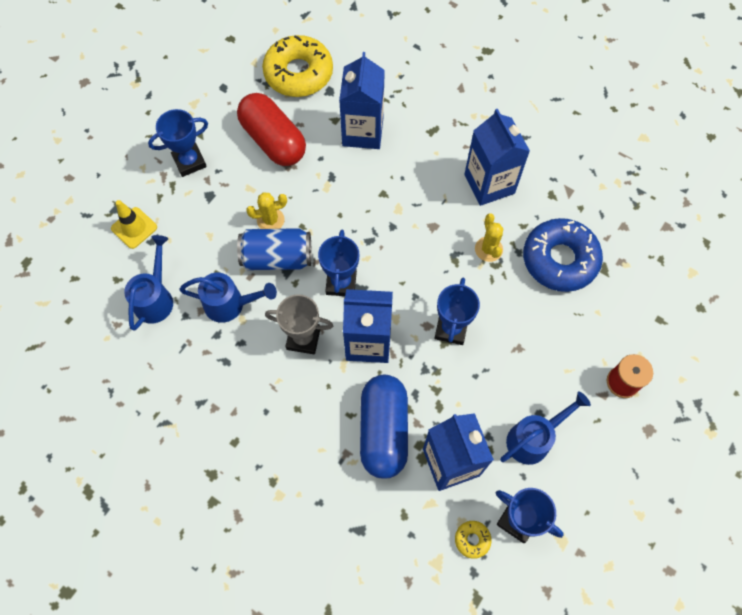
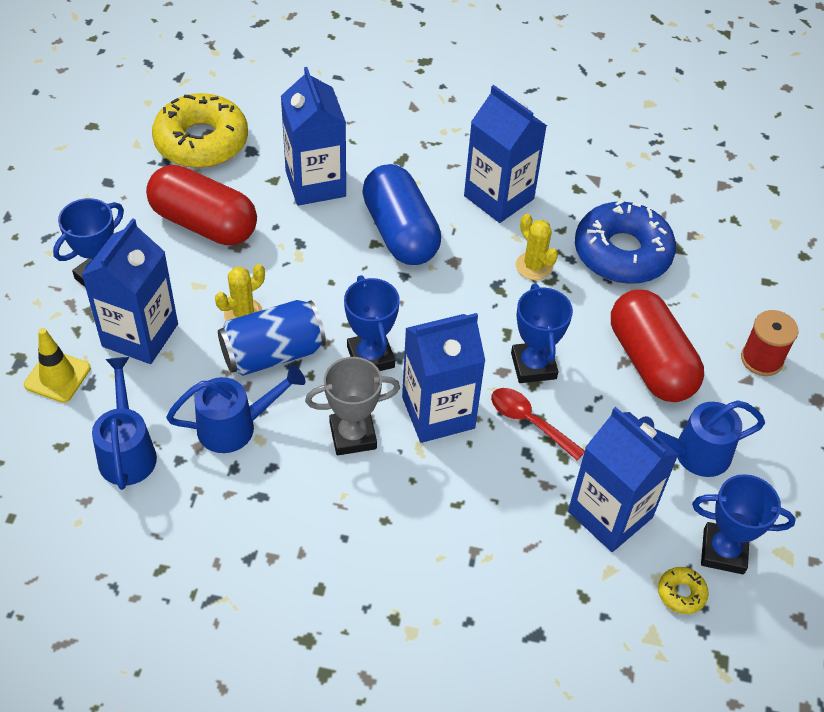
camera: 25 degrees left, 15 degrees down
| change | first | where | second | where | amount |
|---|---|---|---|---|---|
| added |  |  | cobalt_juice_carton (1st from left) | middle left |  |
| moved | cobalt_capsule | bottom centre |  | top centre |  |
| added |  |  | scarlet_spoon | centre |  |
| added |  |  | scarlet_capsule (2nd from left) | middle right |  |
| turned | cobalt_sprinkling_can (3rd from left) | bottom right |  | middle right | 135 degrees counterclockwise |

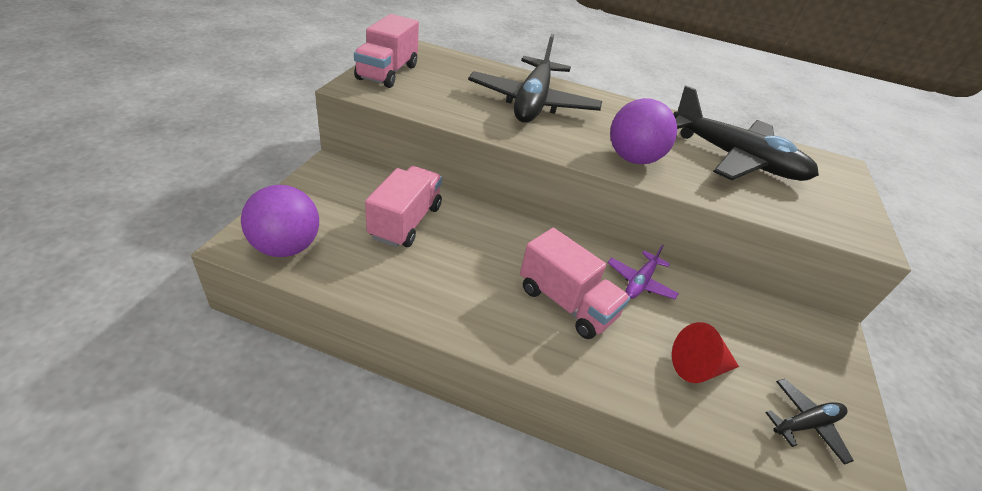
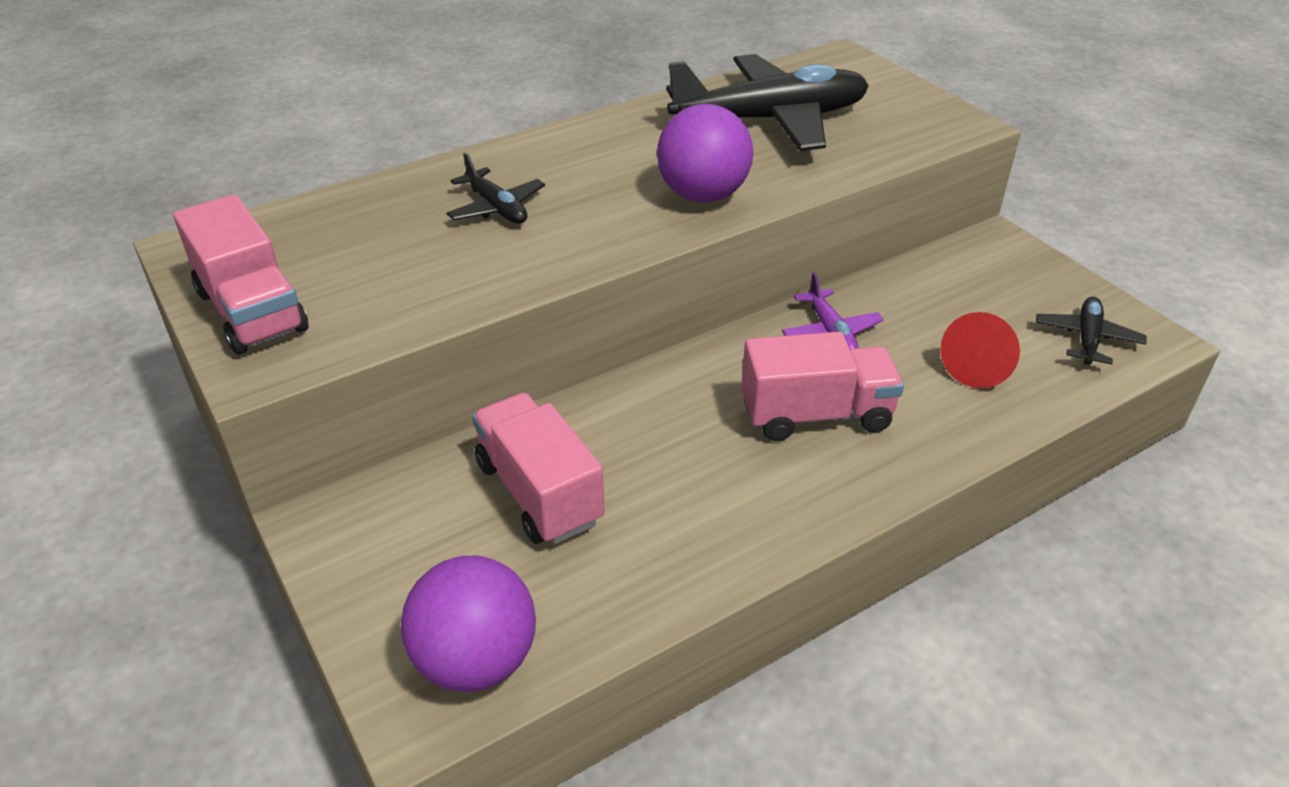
camera: 45 degrees left, 0 degrees up
| change | first | where | second | where | amount |
|---|---|---|---|---|---|
| resized | jet-black_aeroplane (1st from left) | top centre |  | top centre | x0.47 |

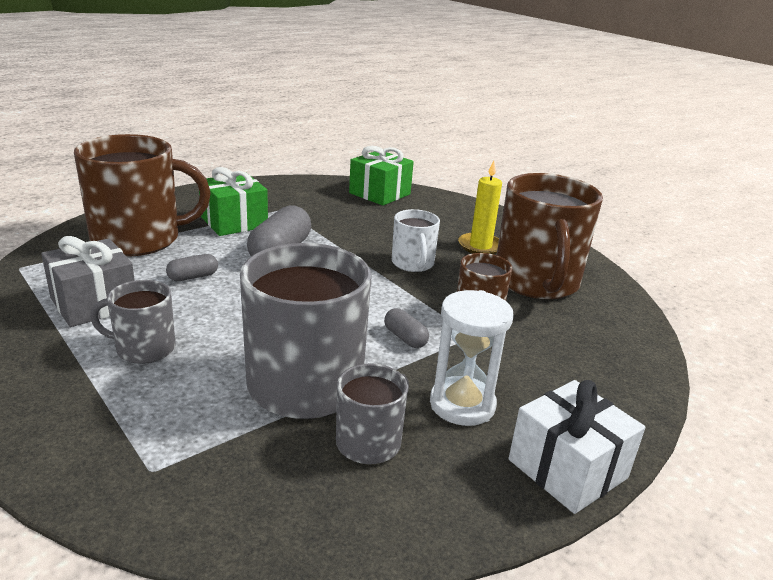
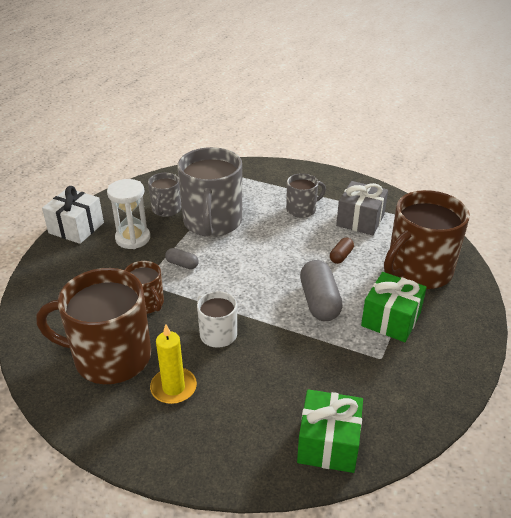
camera: 155 degrees right, 10 degrees up
| change | first | where | second | where | amount |
|---|---|---|---|---|---|
| turned | dark_brown_coffee_mug (3rd from left in the first image) | middle right | dark_brown_coffee_mug (1st from left) | middle left | 60 degrees counterclockwise |
| recoloured | ash-grey_capsule (1st from left) | middle left | dark_brown_capsule | middle right |  |

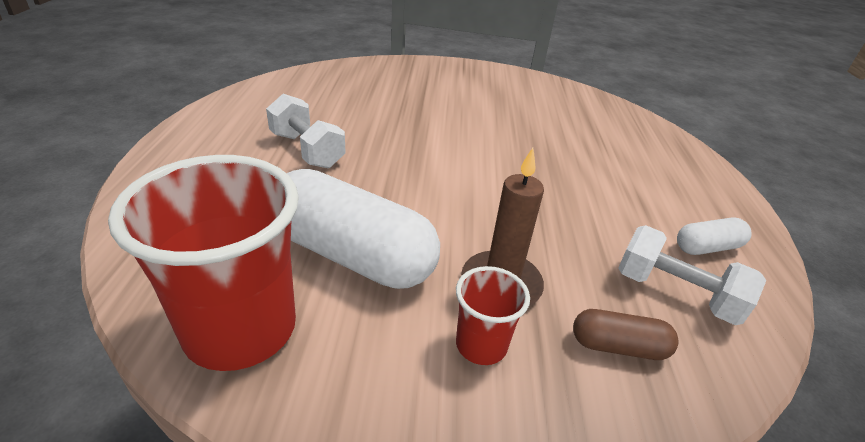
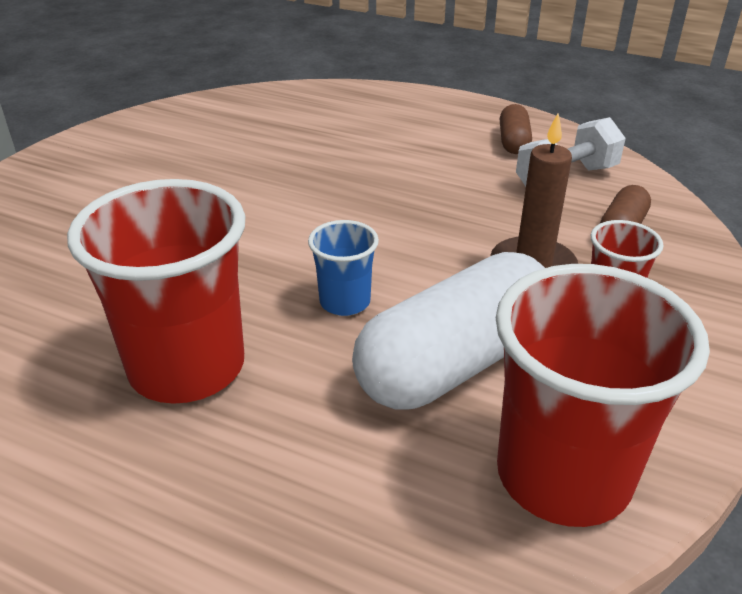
camera: 65 degrees left, 0 degrees up
| change | first | where | second | where | amount |
|---|---|---|---|---|---|
| replaced | pure_white_dumbbell (1st from left) | top centre | scarlet_beaker (1st from left) | middle left |  |
| added |  |  | cobalt_beaker | centre |  |
| recoloured | pure_white_capsule (2nd from left) | middle right | dark_brown_capsule (1st from left) | top right |  |

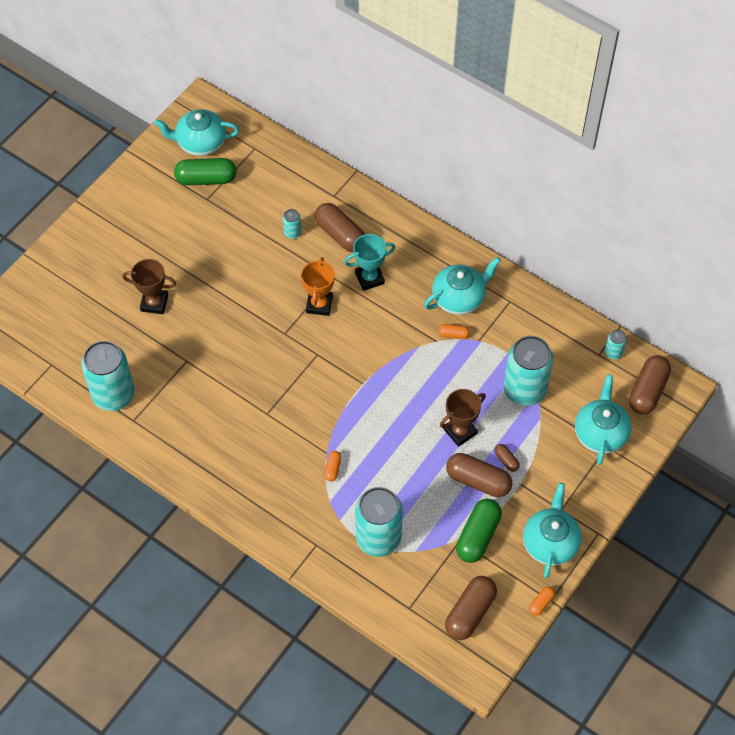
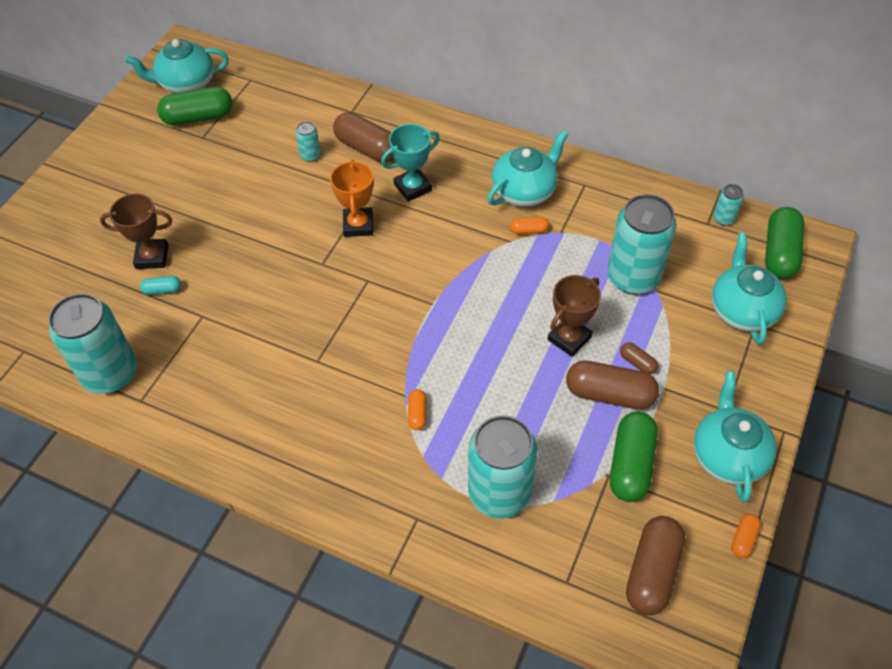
camera: 10 degrees left, 5 degrees down
| change | first | where | second | where | amount |
|---|---|---|---|---|---|
| added |  |  | teal_capsule | middle left |  |
| recoloured | dark_brown_capsule (5th from left) | middle right | green_capsule (3rd from left) | middle right |  |

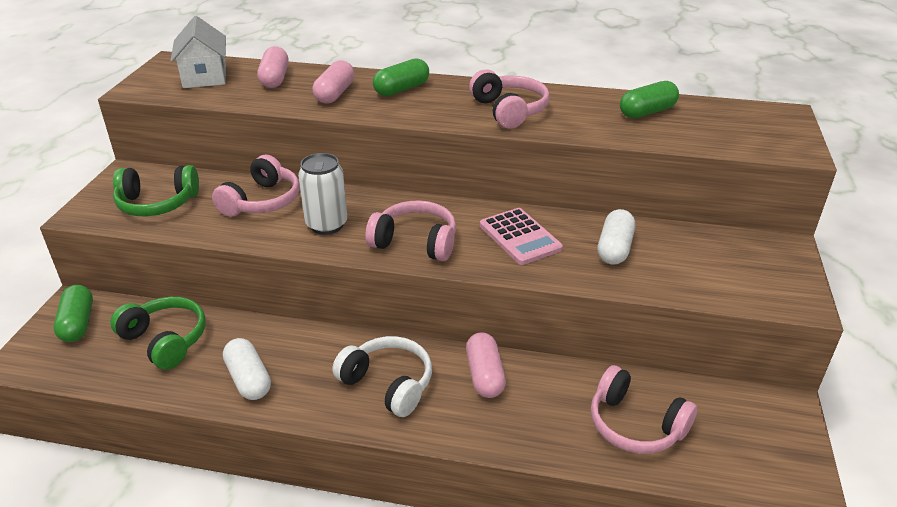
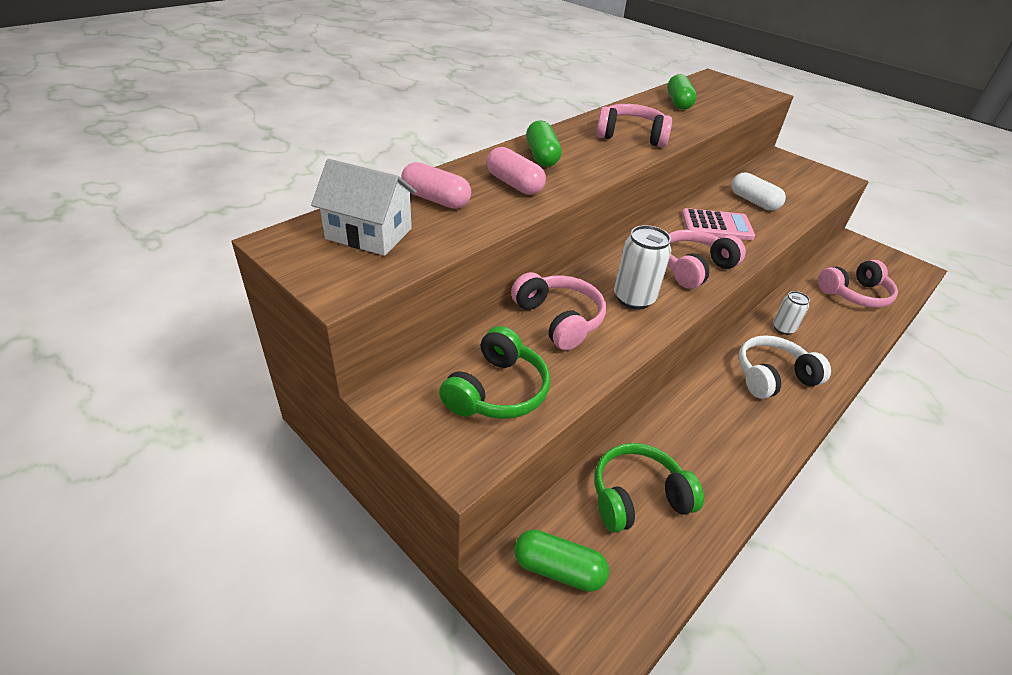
camera: 60 degrees left, 5 degrees up
| change | first | where | second | where | amount |
|---|---|---|---|---|---|
| replaced | pink_capsule (3rd from left) | bottom centre | pure_white_can (2nd from left) | middle right |  |
| removed | pure_white_capsule (1st from left) | bottom left |  |  |  |

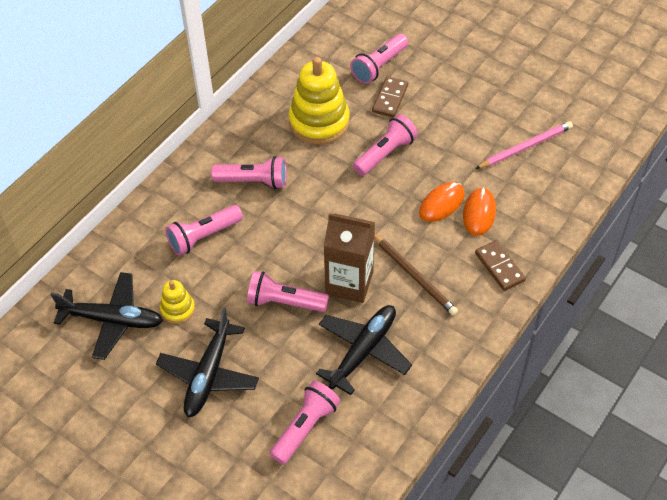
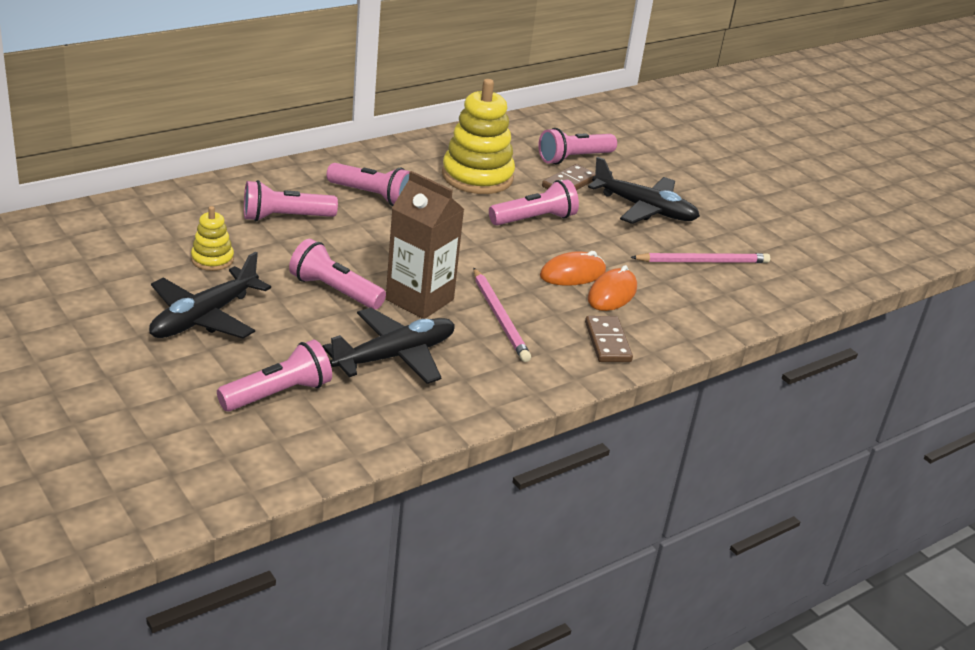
camera: 15 degrees right, 20 degrees down
| change | first | where | second | where | amount |
|---|---|---|---|---|---|
| recoloured | dark_brown_lead_pencil | centre | pink_lead_pencil (1st from left) | centre |  |
| moved | jet-black_aeroplane (1st from left in the first image) | middle left | jet-black_aeroplane (3rd from left) | top centre |  |

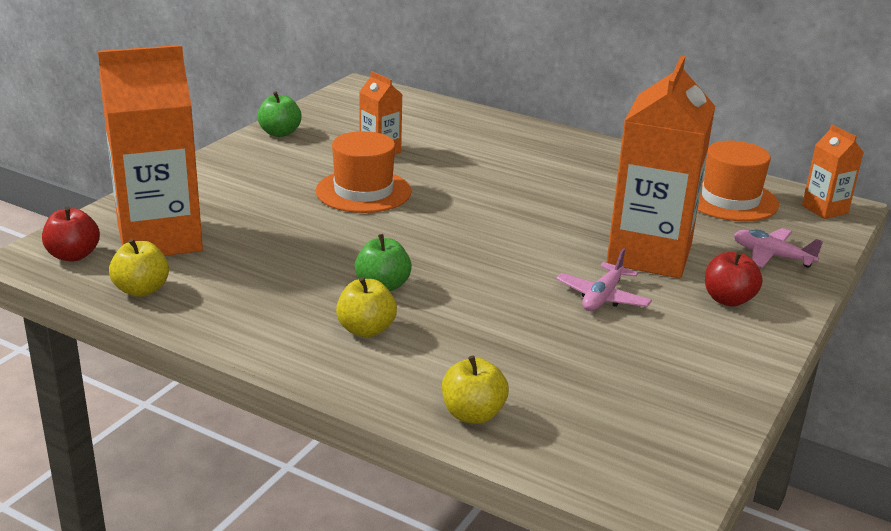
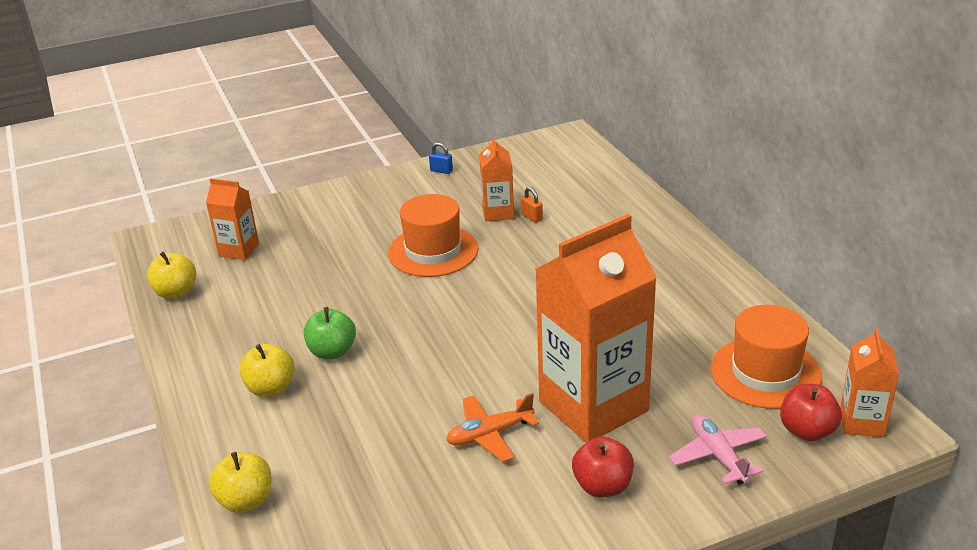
camera: 40 degrees right, 5 degrees up
| change | first | where | second | where | amount |
|---|---|---|---|---|---|
| resized | orange_juice_carton (1st from left) | top left |  | middle left | x0.48 |
| replaced | green_apple_fruit (1st from left) | top left | cobalt_small_lock | top centre |  |
| recoloured | pink_aeroplane (1st from left) | middle right | orange_aeroplane | bottom centre |  |
| added |  |  | orange_small_lock | centre |  |
| moved | scarlet_apple_fruit (1st from left in the first image) | middle left | scarlet_apple_fruit (2nd from left) | bottom right |  |

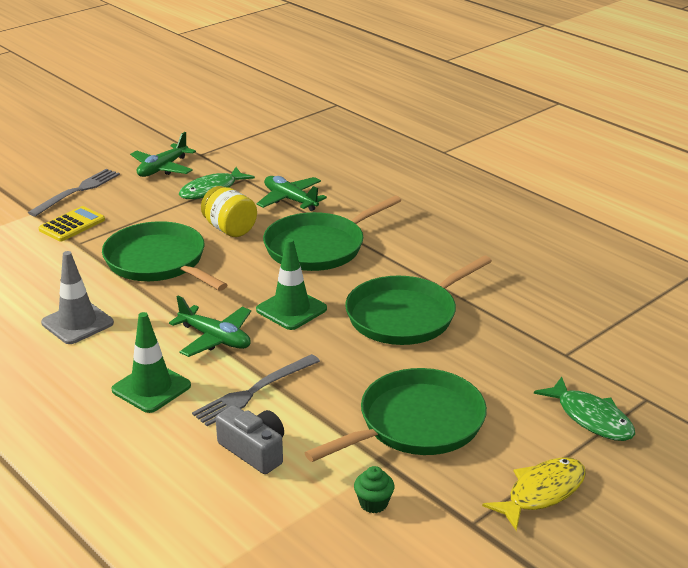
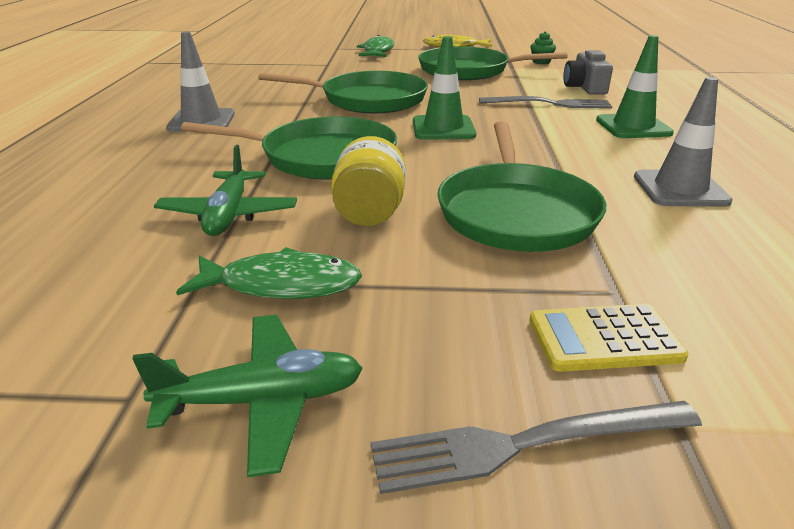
camera: 135 degrees left, 0 degrees up
| change | first | where | second | where | amount |
|---|---|---|---|---|---|
| added |  |  | ash-grey_road_cone (1st from left) | top left |  |
| removed | green_aeroplane (2nd from left) | middle left |  |  |  |

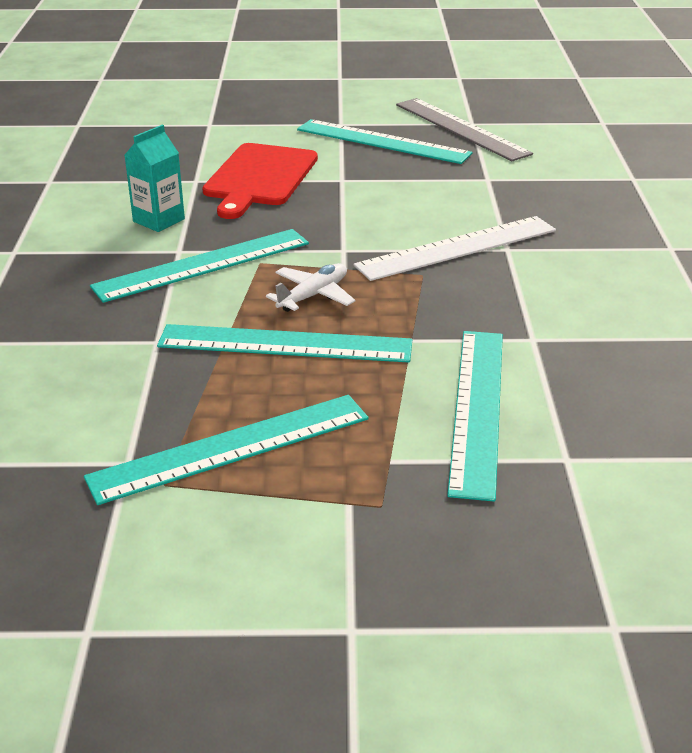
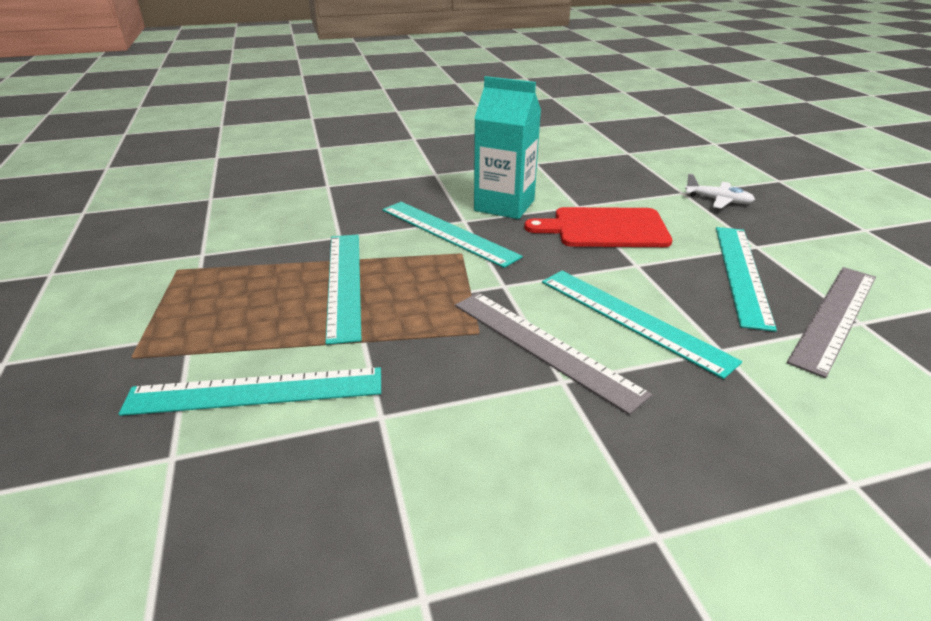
camera: 75 degrees right, 0 degrees up
| change | first | where | second | where | amount |
|---|---|---|---|---|---|
| recoloured | pure_white_ruler | top centre | ash-grey_ruler (1st from left) | centre |  |
| resized | teal_juice_carton | top left |  | top centre | x1.70 |
| moved | teal_ruler (2nd from left in the first image) | middle left | teal_ruler (4th from left) | middle right |  |
| moved | pure_white_aeroplane | centre |  | top right |  |

